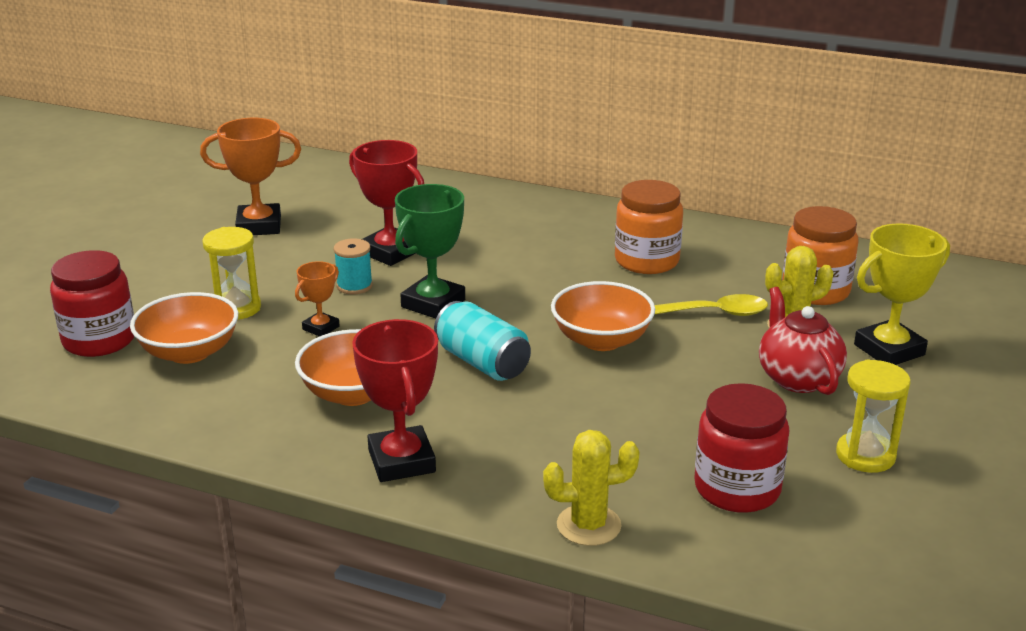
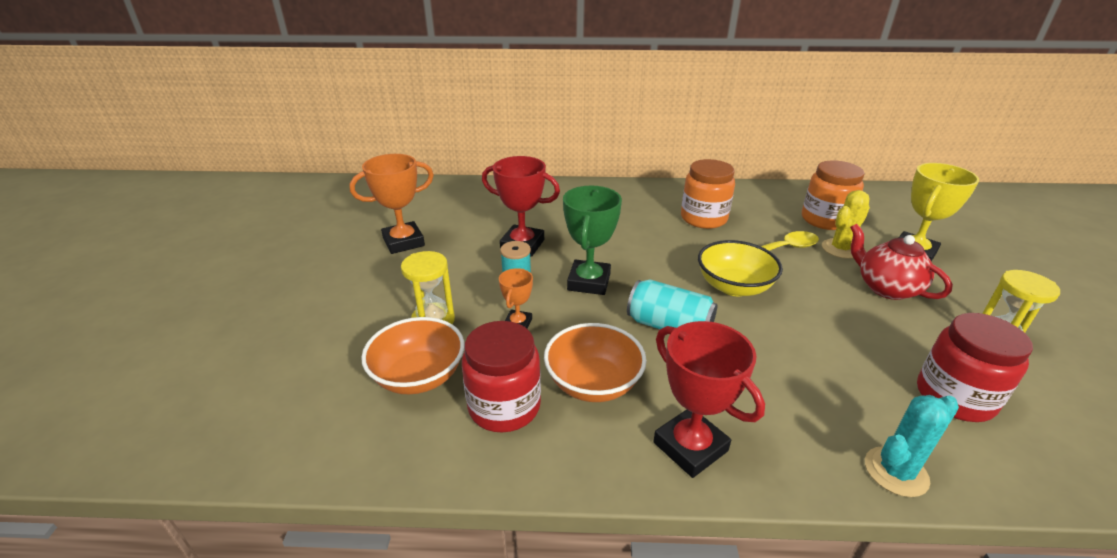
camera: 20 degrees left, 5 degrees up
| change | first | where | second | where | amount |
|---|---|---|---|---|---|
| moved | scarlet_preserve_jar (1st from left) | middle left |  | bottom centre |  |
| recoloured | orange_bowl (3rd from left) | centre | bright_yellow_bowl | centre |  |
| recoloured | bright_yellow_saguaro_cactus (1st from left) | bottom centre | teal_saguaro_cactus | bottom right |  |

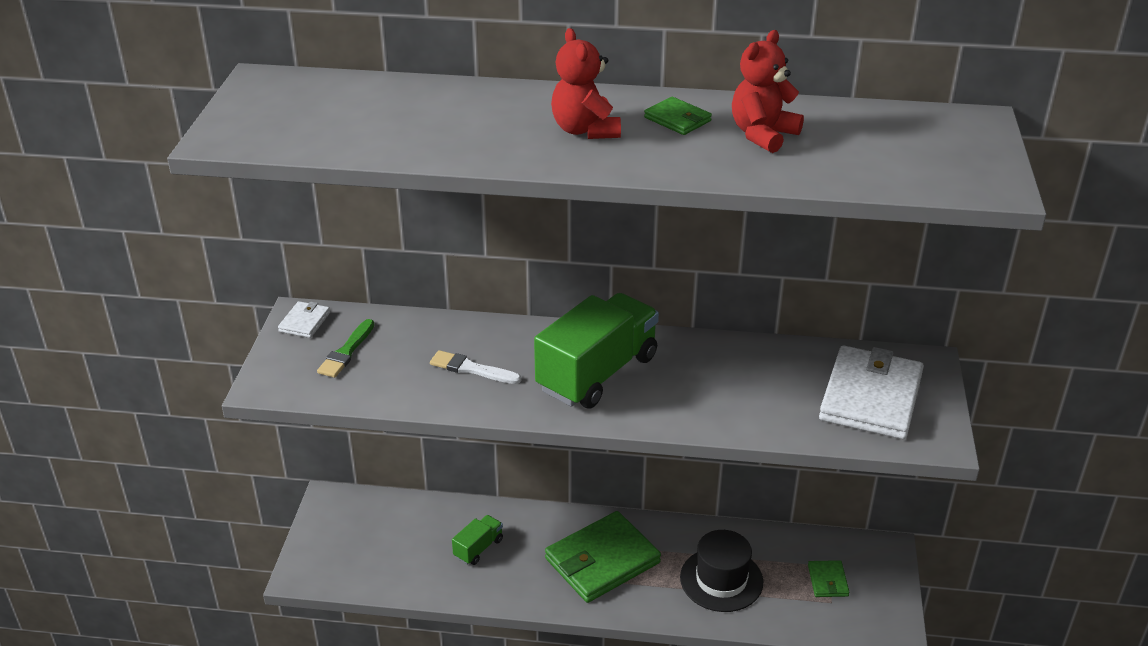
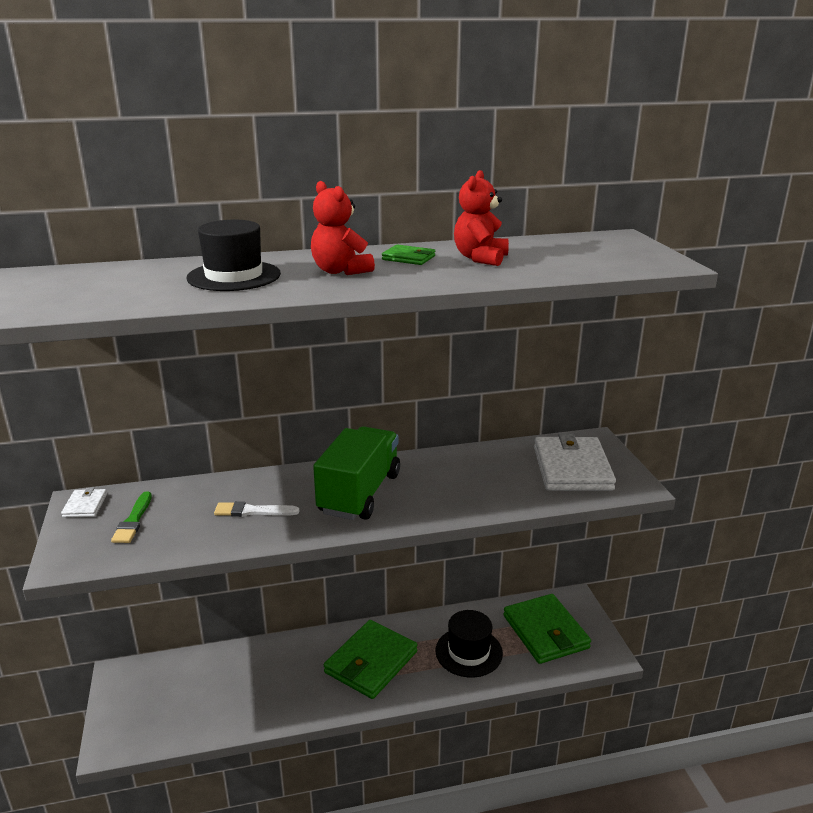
camera: 20 degrees left, 10 degrees down
| change | first | where | second | where | amount |
|---|---|---|---|---|---|
| added |  |  | jet-black_hat (1st from left) | top left |  |
| resized | green_wallet (3rd from left) | bottom right |  | bottom right | x2.21 |
| removed | green_lorry (1st from left) | bottom centre |  |  |  |

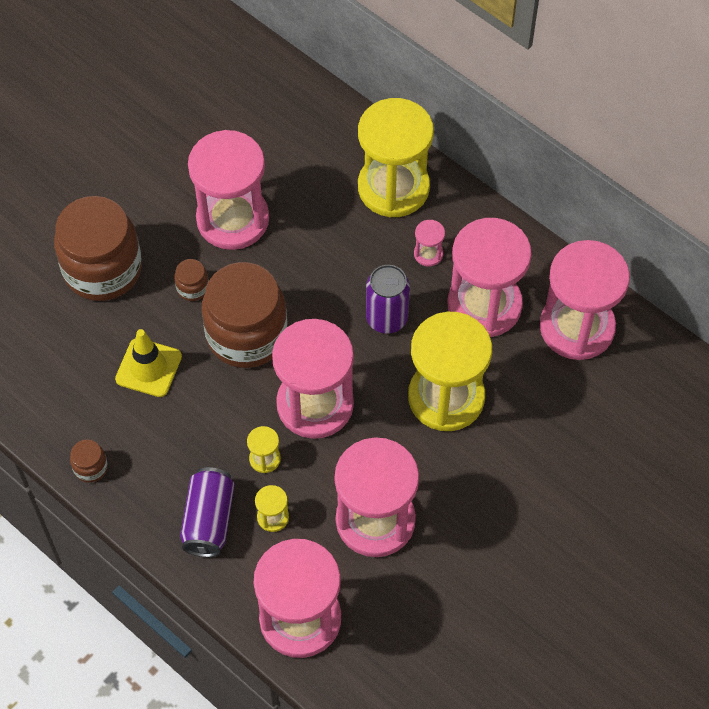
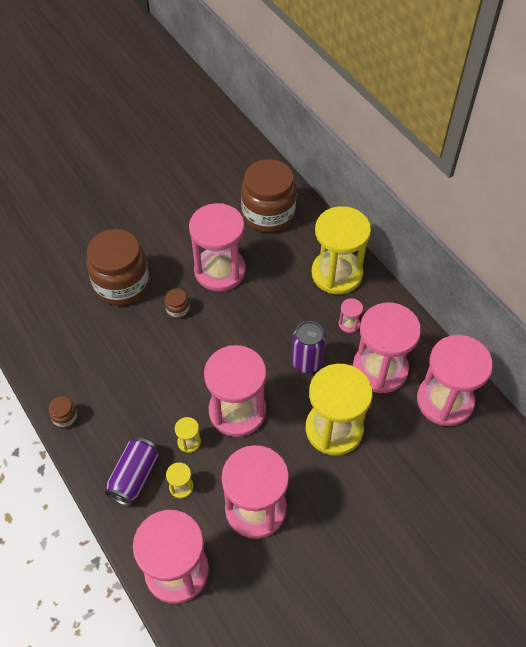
camera: 15 degrees right, 5 degrees down
| change | first | where | second | where | amount |
|---|---|---|---|---|---|
| moved | dark_brown_preserve_jar (4th from left) | centre |  | top centre |  |
| removed | bright_yellow_road_cone | middle left |  |  |  |

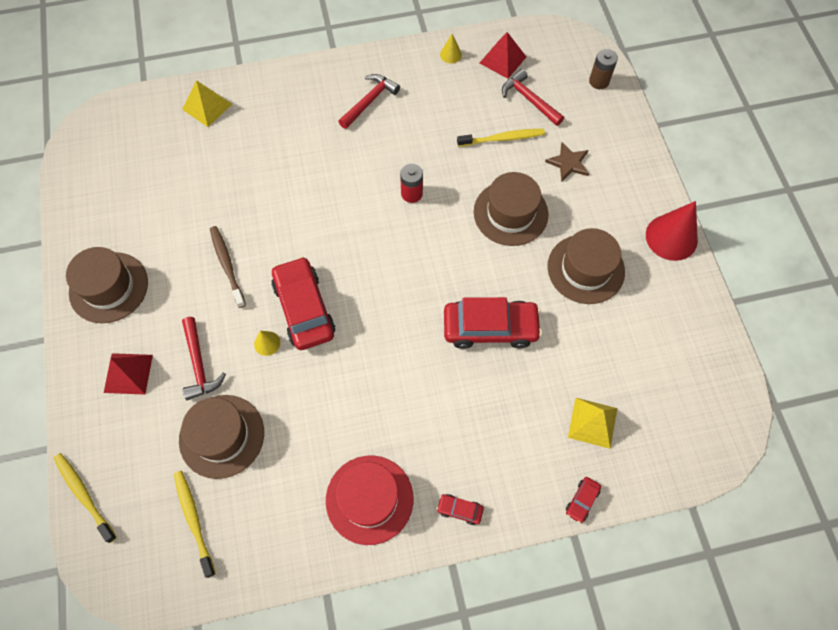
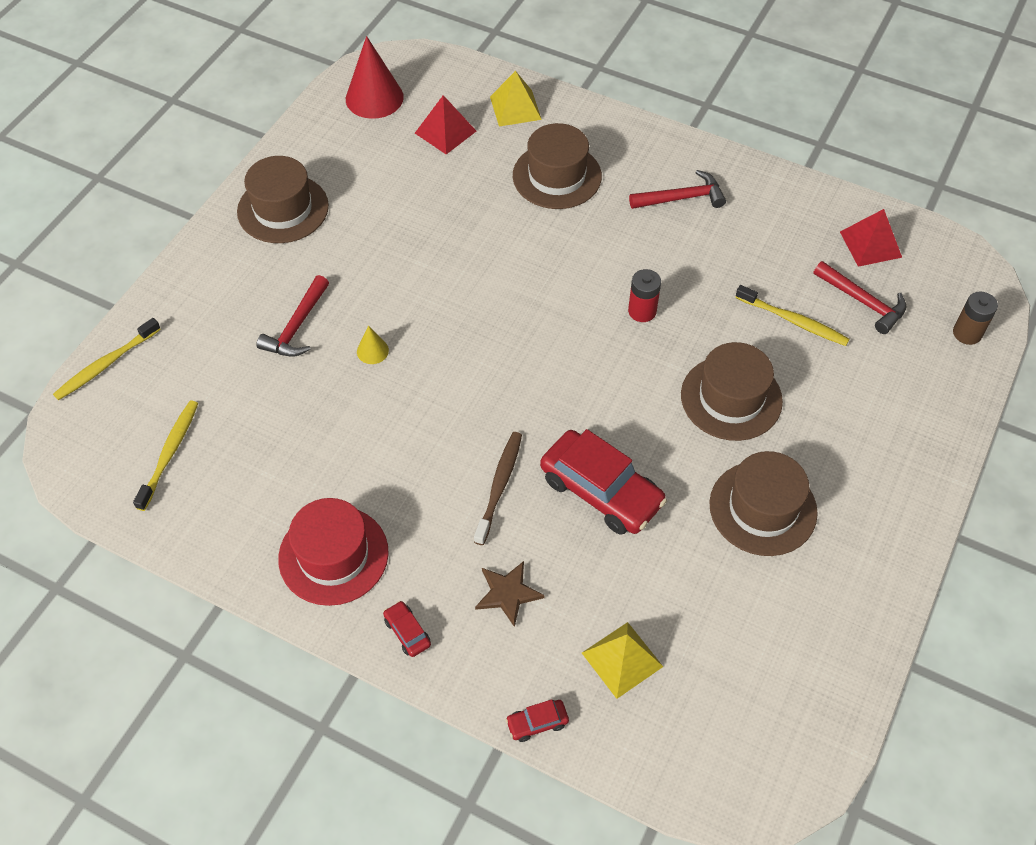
camera: 40 degrees right, 10 degrees down
| change | first | where | second | where | amount |
|---|---|---|---|---|---|
| turned | bright_yellow_dental_brush (1st from left) | bottom left |  | middle left | 135 degrees counterclockwise |
| moved | scarlet_cone | middle right |  | top centre |  |
| moved | scarlet_pyramid_shape (1st from left) | middle left |  | top centre |  |
| moved | dark_brown_dental_brush | middle left |  | centre |  |
| moved | dark_brown_star | top right |  | bottom centre |  |
| moved | dark_brown_hat (2nd from left) | bottom left |  | top centre |  |
| turned | scarlet_claw_hammer (3rd from left) | top centre |  | middle right | 135 degrees clockwise |
| removed | scarlet_toy_car (1st from left) | centre |  |  |  |
| removed | bright_yellow_cone (2nd from left) | top centre |  |  |  |

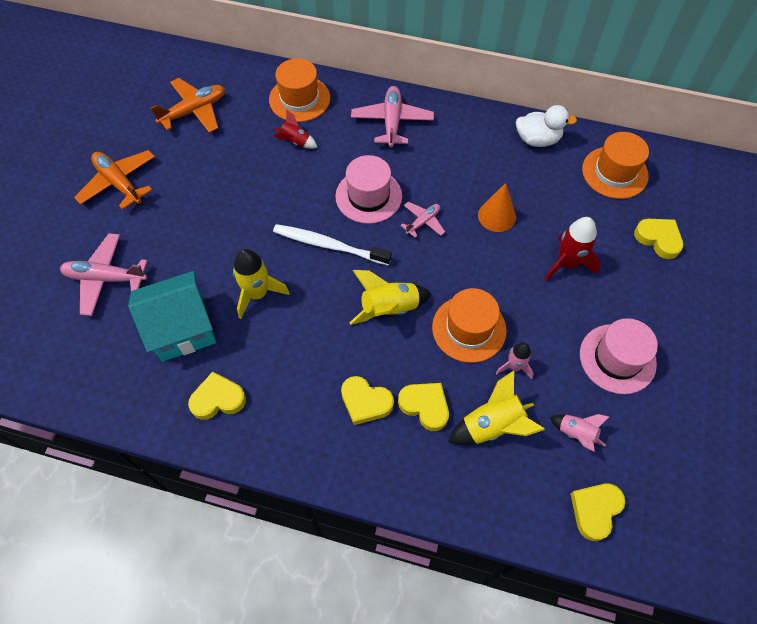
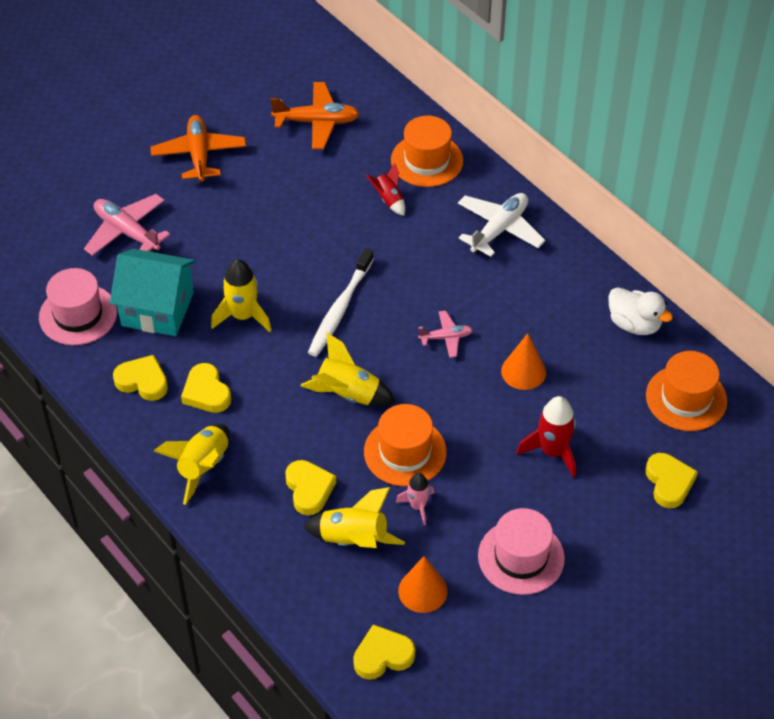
camera: 35 degrees right, 10 degrees down
| change | first | where | second | where | amount |
|---|---|---|---|---|---|
| moved | pink_hat (1st from left) | top centre |  | middle left |  |
| added |  |  | bright_yellow_toy_rocket (1st from left) | middle left |  |
| moved | bright_yellow_heart (2nd from left) | centre |  | middle left |  |
| turned | pure_white_dental_brush | centre |  | centre | 120 degrees counterclockwise |
| replaced | pink_toy_rocket (2nd from left) | bottom right | orange_cone (1st from left) | bottom centre |  |
| recoloured | pink_aeroplane (2nd from left) | top centre | pure_white_aeroplane | top centre |  |

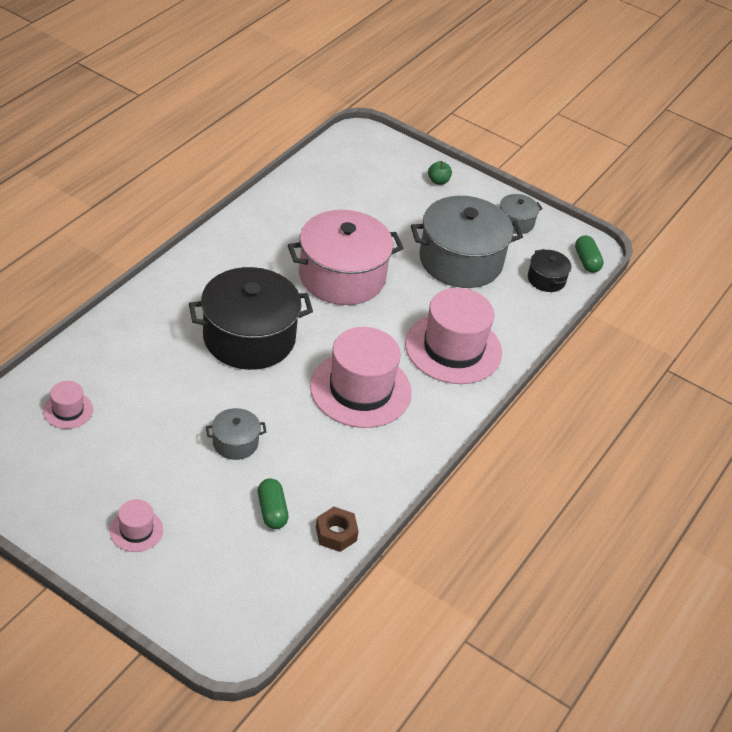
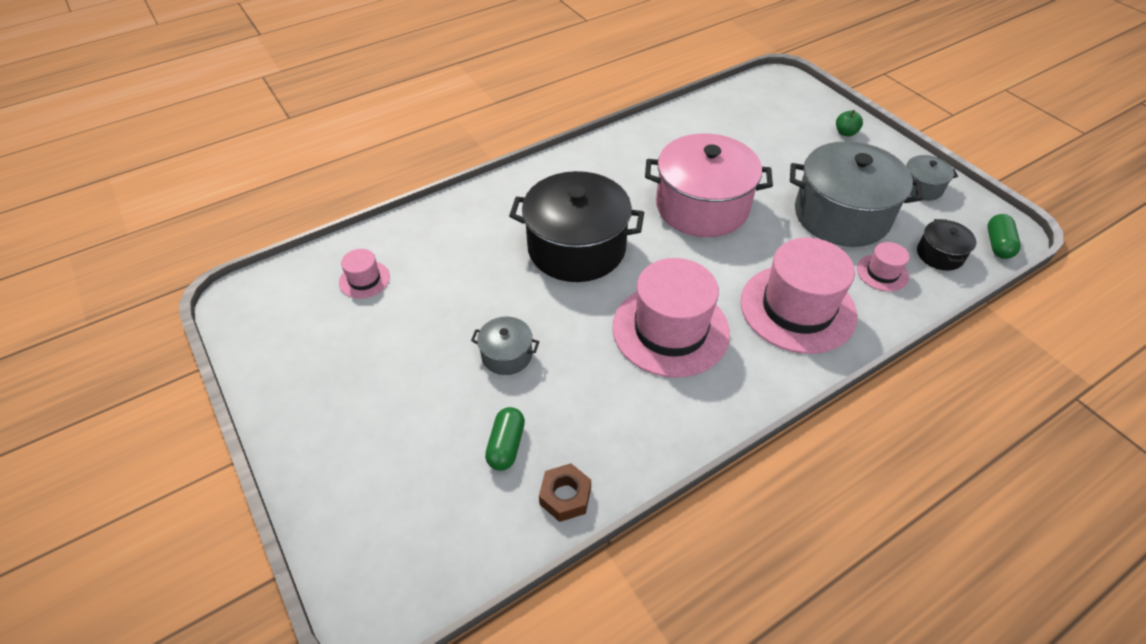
camera: 30 degrees right, 5 degrees up
| change | first | where | second | where | amount |
|---|---|---|---|---|---|
| moved | pink_hat (2nd from left in the first image) | bottom left | pink_hat (4th from left) | middle right |  |

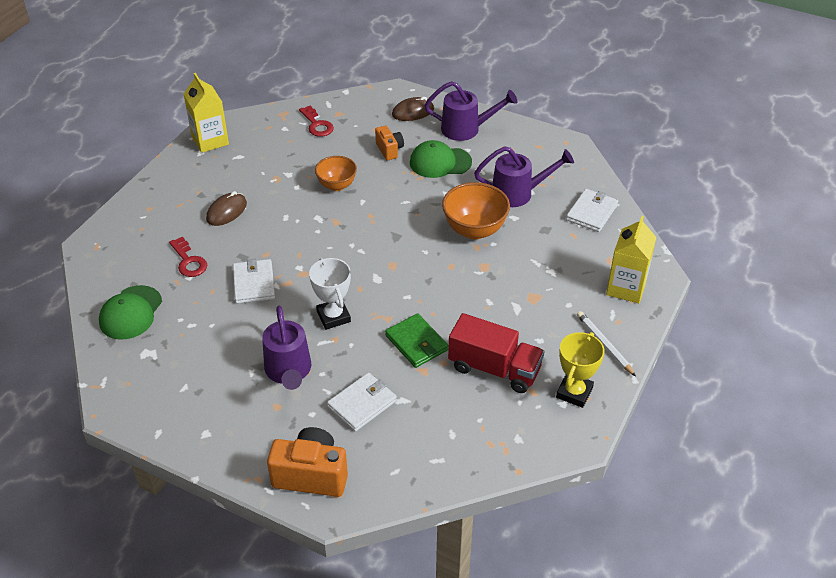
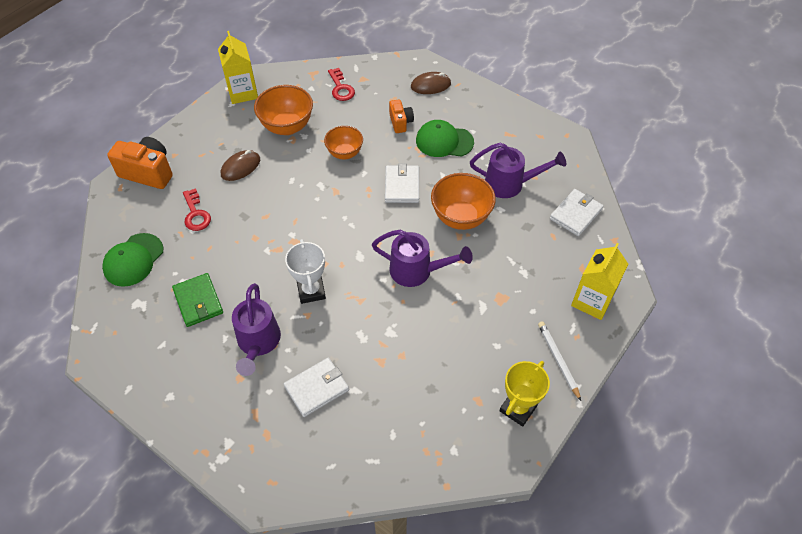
camera: 10 degrees right, 10 degrees up
| change | first | where | second | where | amount |
|---|---|---|---|---|---|
| moved | orange_photo_camera (1st from left) | bottom centre |  | top left |  |
| moved | green_wallet | centre |  | middle left |  |
| added |  |  | orange_bowl (1st from left) | top centre |  |
| moved | violet_sprinkling_can (2nd from left) | top centre |  | centre |  |
| moved | pure_white_wallet (1st from left in the first image) | middle left | pure_white_wallet (2nd from left) | centre |  |
| removed | scarlet_lorry | centre |  |  |  |

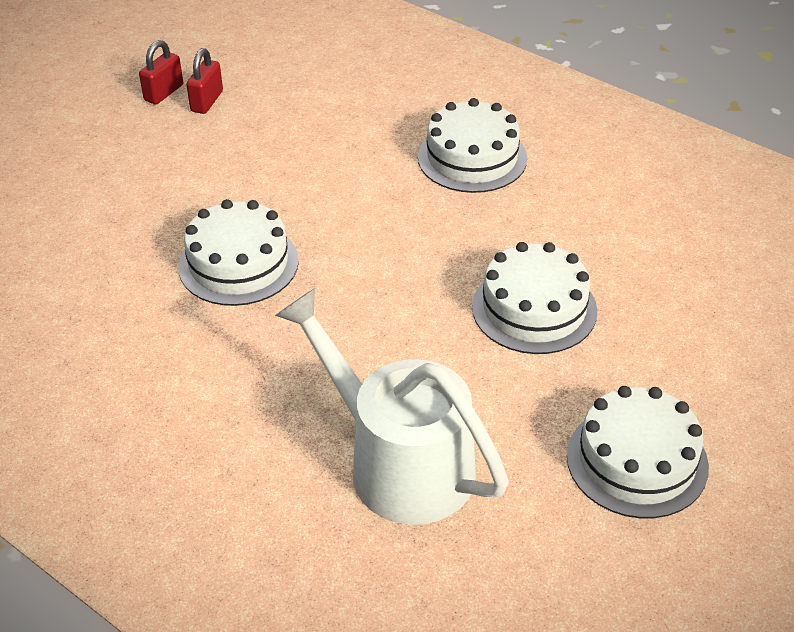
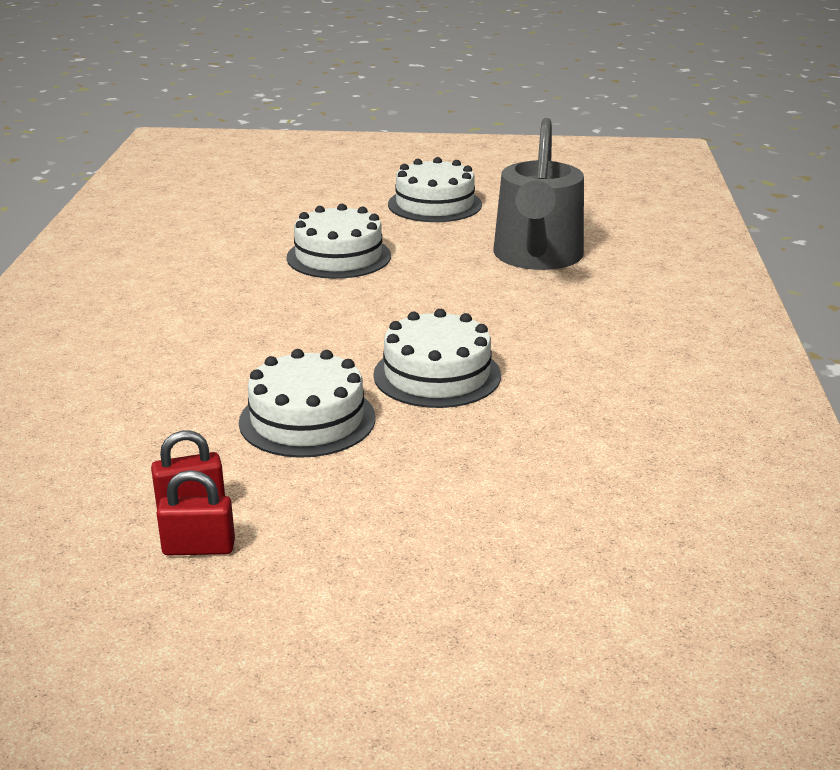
camera: 125 degrees left, 15 degrees down
| change | first | where | second | where | amount |
|---|---|---|---|---|---|
| moved | pure_white_gateau (2nd from left in the first image) | top centre | pure_white_gateau (1st from left) | centre |  |
| recoloured | pure_white_sprinkling_can | centre | ash-grey_sprinkling_can | top centre |  |

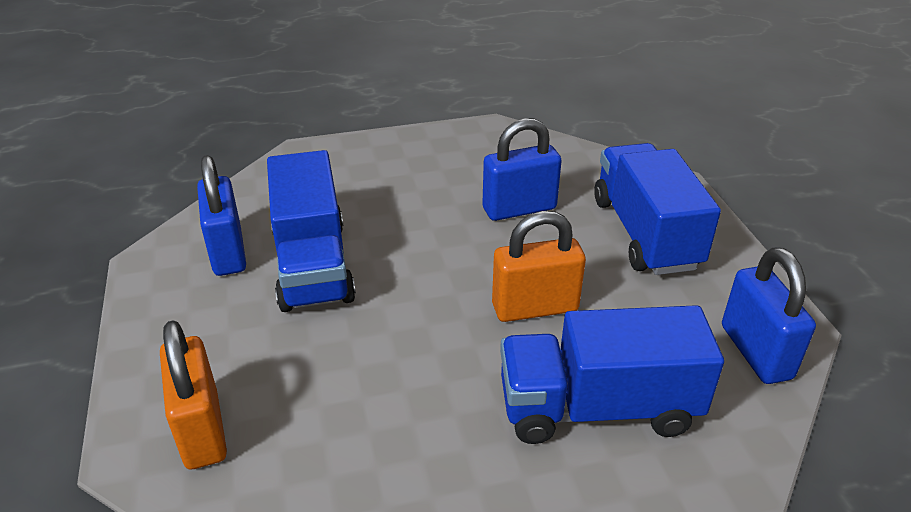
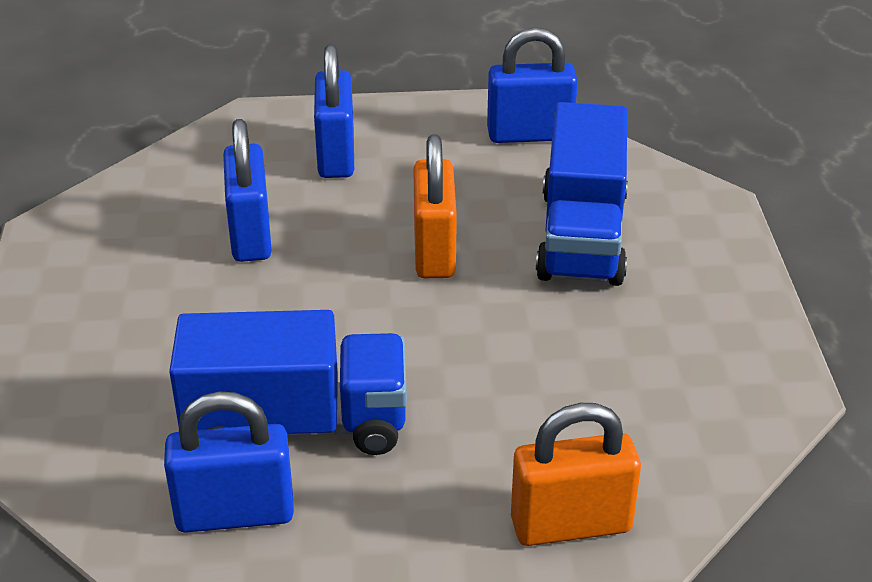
camera: 80 degrees left, 0 degrees up
| change | first | where | second | where | amount |
|---|---|---|---|---|---|
| replaced | cobalt_lorry (3rd from left) | middle right | cobalt_small_lock (3rd from left) | top centre |  |

